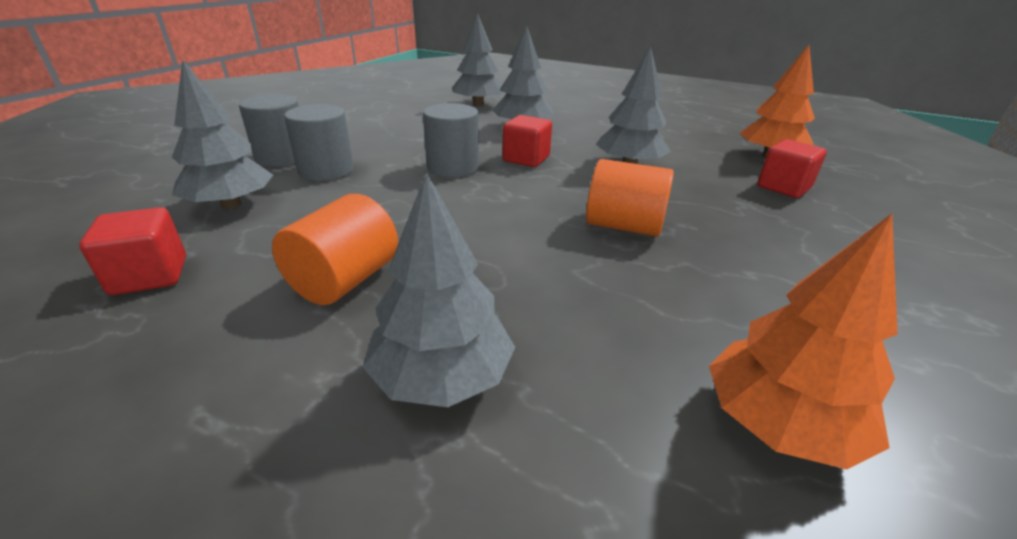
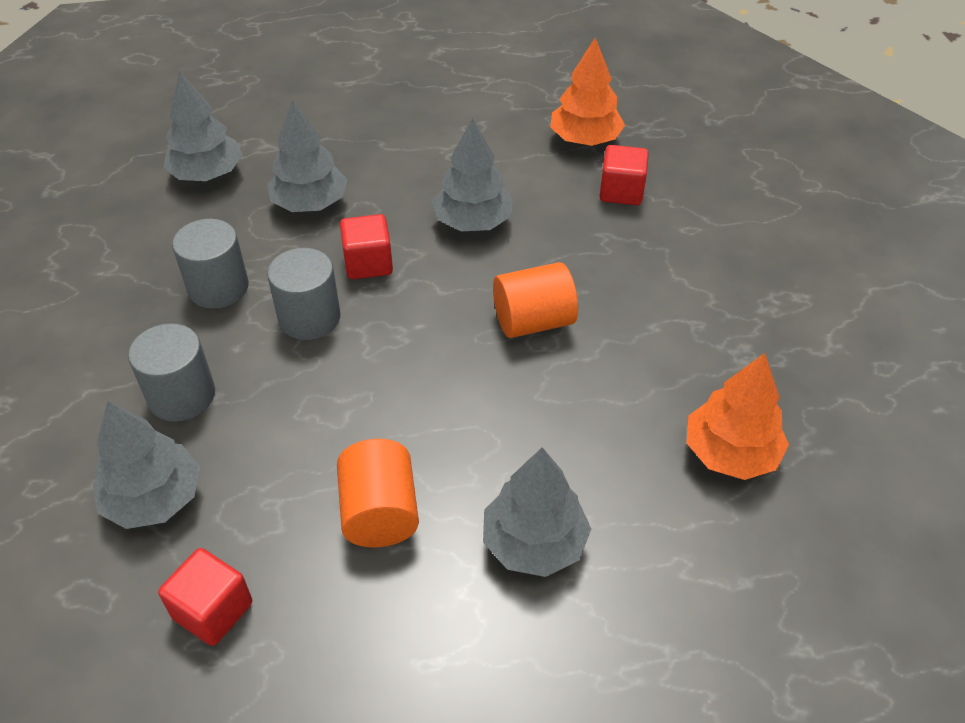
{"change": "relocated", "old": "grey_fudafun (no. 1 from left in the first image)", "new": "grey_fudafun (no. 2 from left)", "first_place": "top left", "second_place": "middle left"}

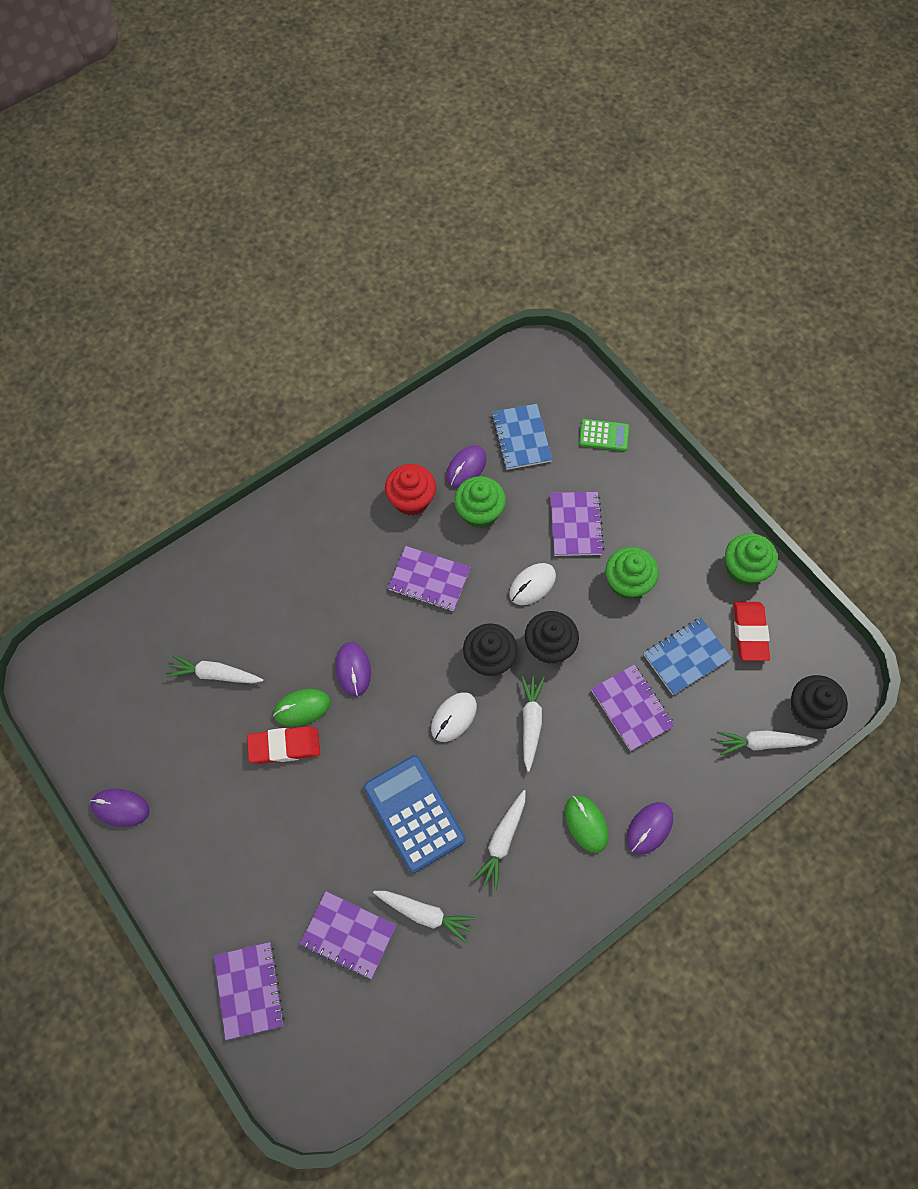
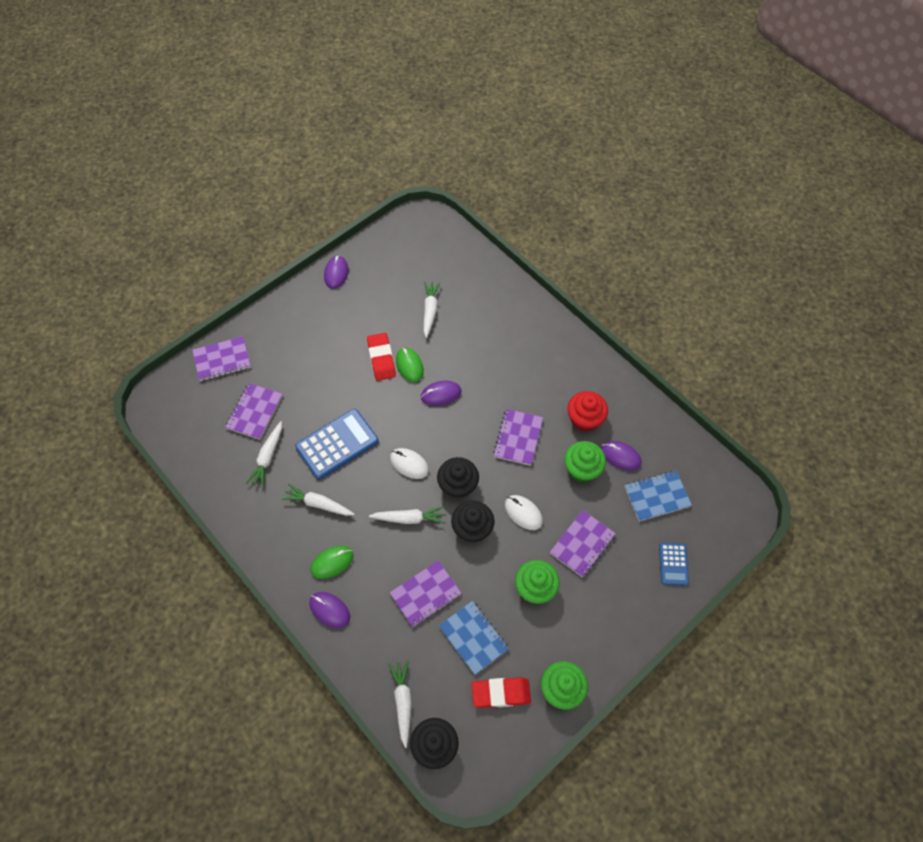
{"change": "spun", "old": "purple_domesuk (no. 4 from left in the first image)", "first_place": "centre", "second_place": "centre", "degrees": -45}
{"change": "colour", "old": "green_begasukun", "new": "blue_begasukun (no. 2 from left)", "first_place": "centre", "second_place": "bottom right"}

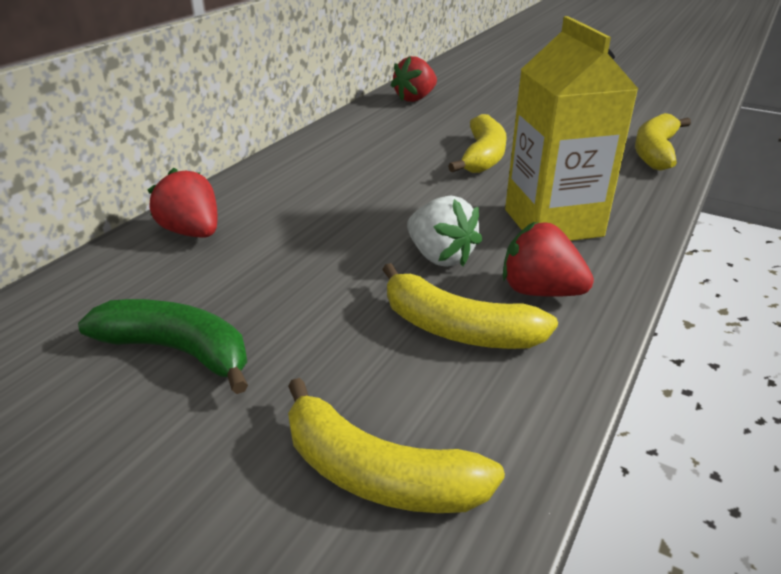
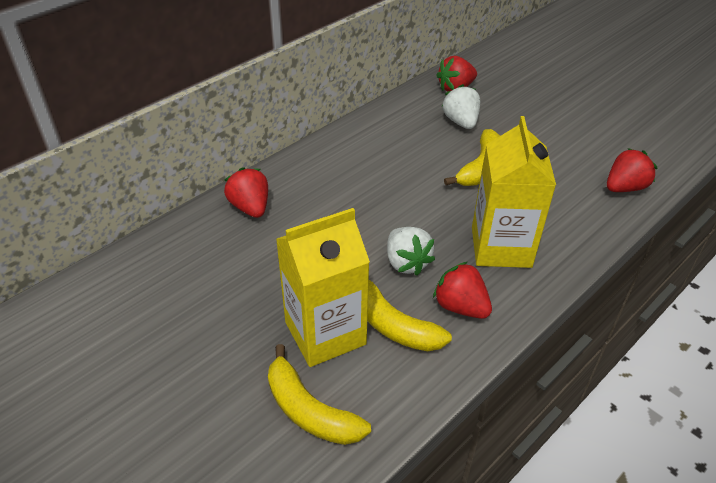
{"change": "appeared", "new": "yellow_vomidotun (no. 1 from left)", "second_place": "centre"}
{"change": "appeared", "new": "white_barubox (no. 2 from left)", "second_place": "top centre"}
{"change": "exchanged", "old": "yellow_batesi (no. 4 from left)", "new": "red_barubox (no. 4 from left)", "first_place": "top right", "second_place": "middle right"}
{"change": "missing", "old": "green_batesi", "first_place": "middle left"}

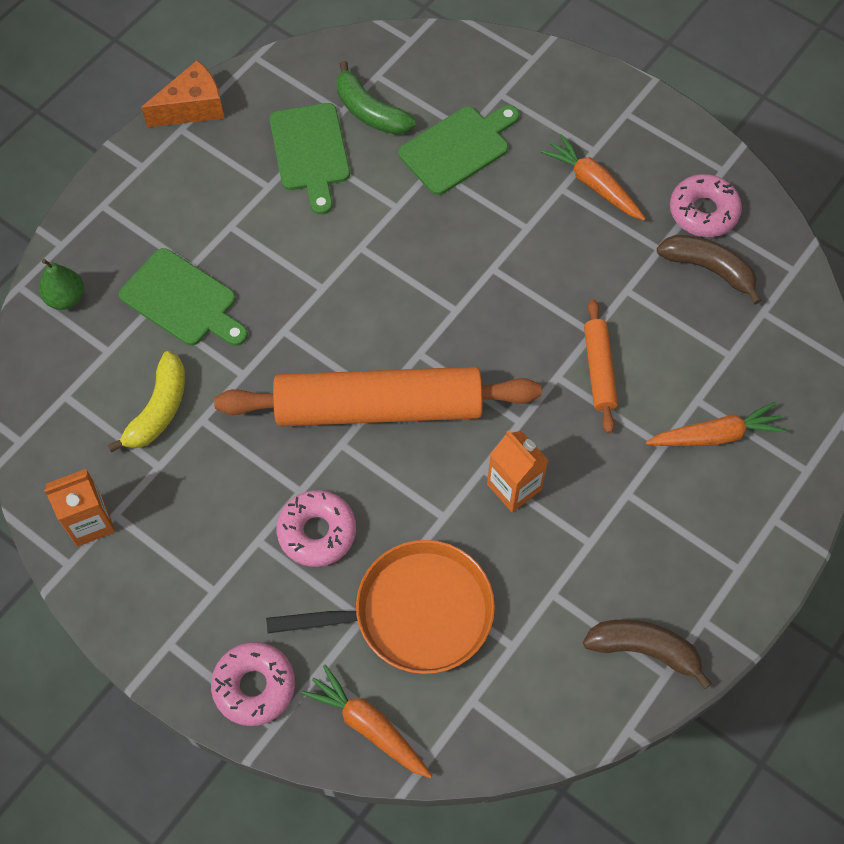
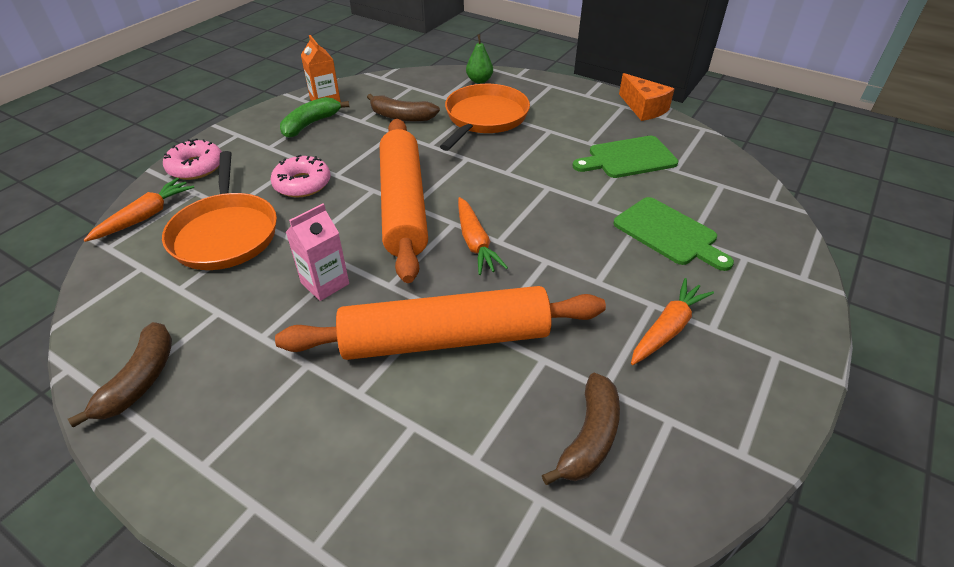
{"change": "size", "old": "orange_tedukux (no. 2 from left)", "first_place": "middle right", "second_place": "centre", "factor": 2.14}
{"change": "relocated", "old": "green_batesi", "first_place": "top centre", "second_place": "top left"}
{"change": "colour", "old": "orange_vomidotun (no. 2 from left)", "new": "pink_vomidotun", "first_place": "centre", "second_place": "middle left"}
{"change": "colour", "old": "yellow_batesi", "new": "brown_batesi (no. 2 from left)", "first_place": "middle left", "second_place": "top centre"}
{"change": "exchanged", "old": "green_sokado (no. 1 from left)", "new": "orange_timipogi (no. 2 from left)", "first_place": "middle left", "second_place": "top centre"}
{"change": "relocated", "old": "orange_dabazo (no. 3 from left in the first image)", "new": "orange_dabazo (no. 2 from left)", "first_place": "middle right", "second_place": "centre"}
{"change": "missing", "old": "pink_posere (no. 3 from left)", "first_place": "top right"}

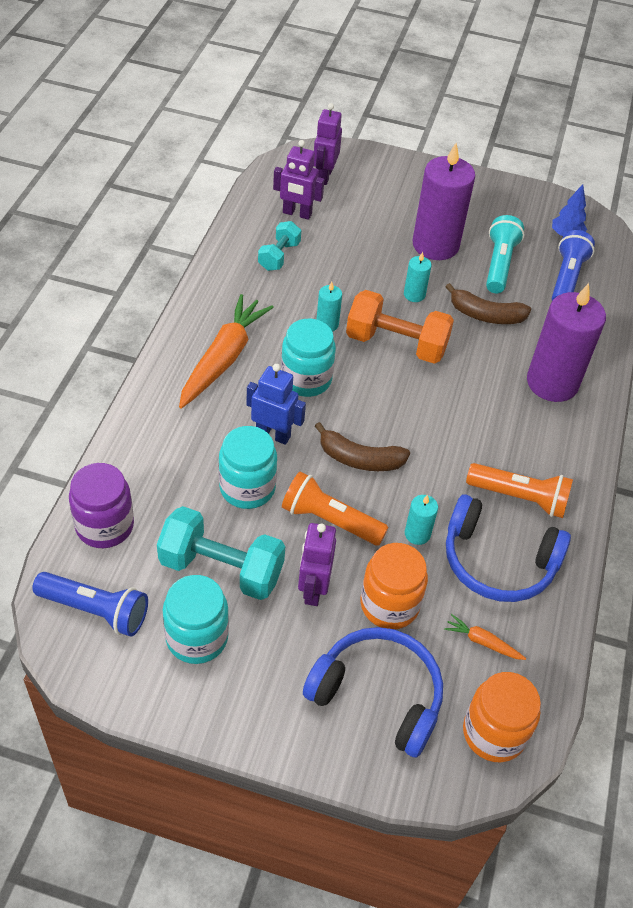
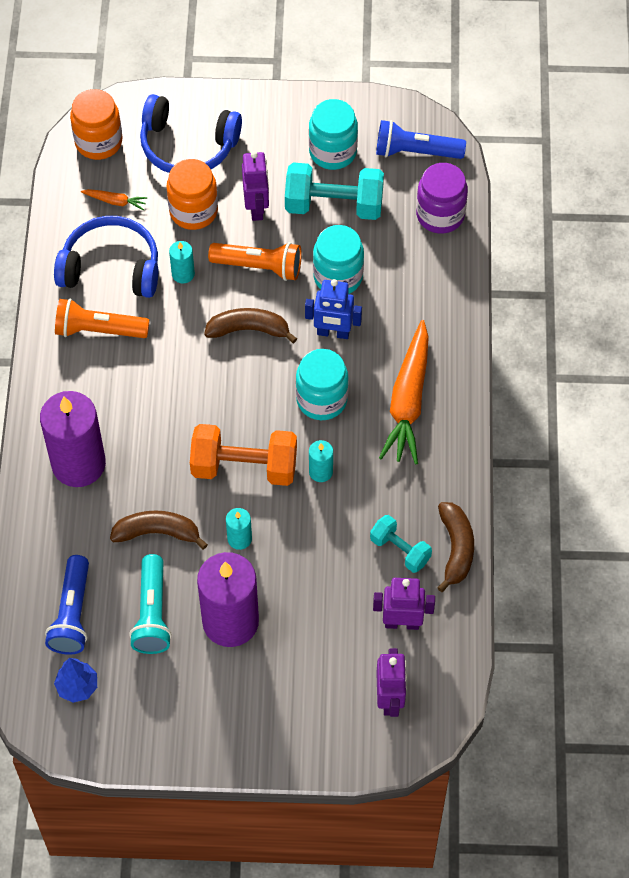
{"change": "spun", "old": "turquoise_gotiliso (no. 2 from left)", "first_place": "top centre", "second_place": "centre", "degrees": -60}
{"change": "appeared", "new": "brown_batesi (no. 3 from left)", "second_place": "middle right"}

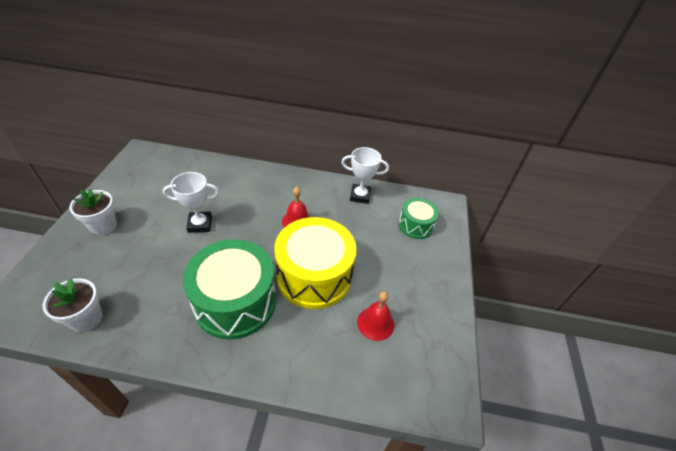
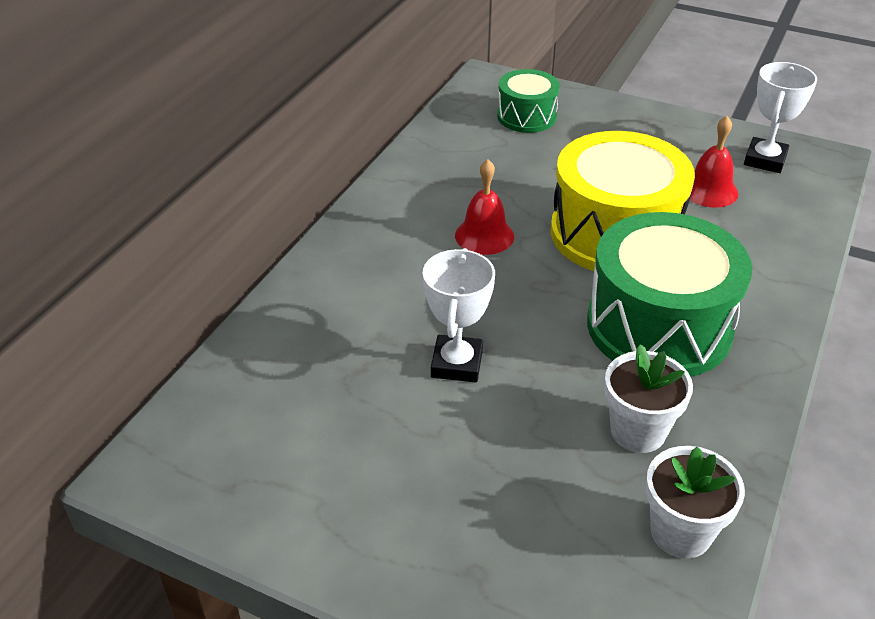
{"change": "relocated", "old": "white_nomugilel (no. 2 from left in the first image)", "new": "white_nomugilel (no. 1 from left)", "first_place": "middle left", "second_place": "middle right"}
{"change": "relocated", "old": "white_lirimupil (no. 2 from left)", "first_place": "centre", "second_place": "top right"}

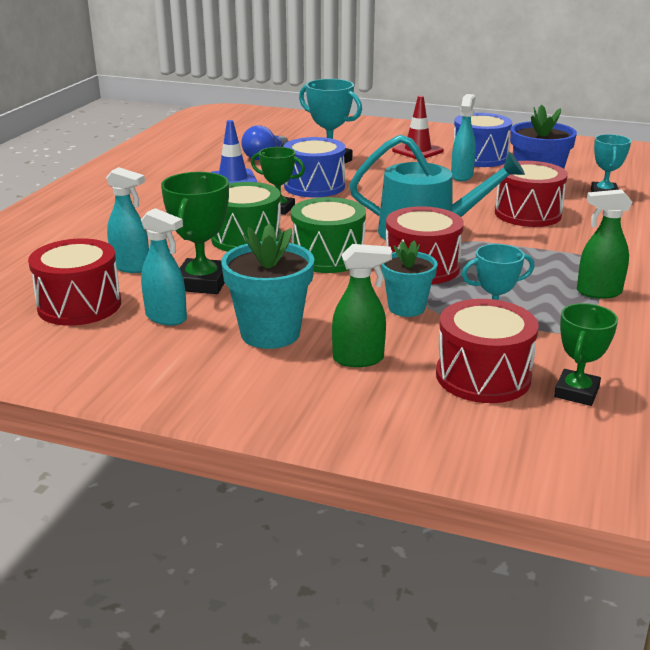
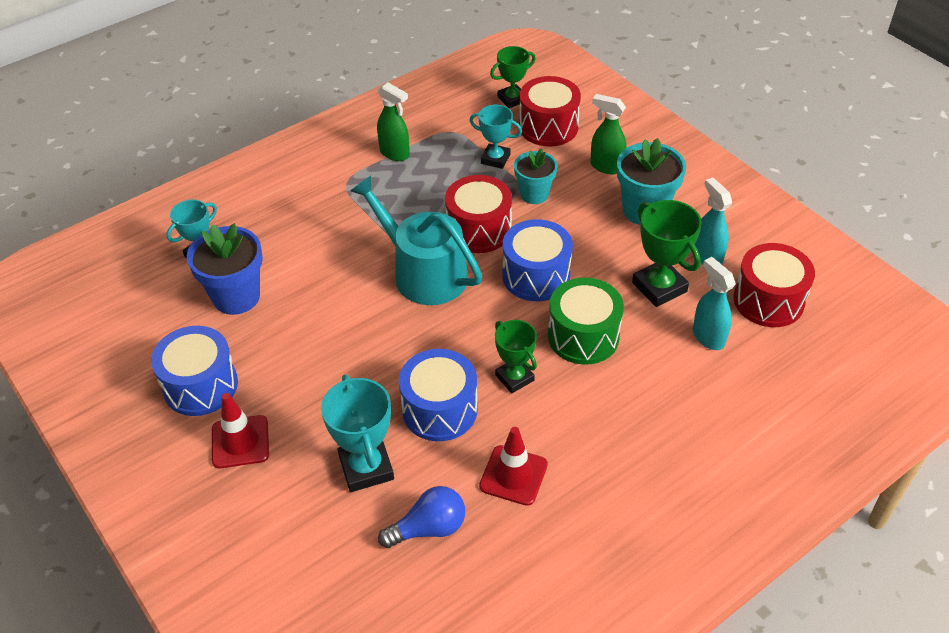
{"change": "colour", "old": "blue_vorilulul", "new": "red_vorilulul (no. 2 from left)", "first_place": "top centre", "second_place": "bottom centre"}
{"change": "colour", "old": "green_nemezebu (no. 2 from left)", "new": "blue_nemezebu (no. 3 from left)", "first_place": "centre", "second_place": "centre"}
{"change": "spun", "old": "green_lirimupil (no. 1 from left in the first image)", "first_place": "middle left", "second_place": "middle right", "degrees": -75}
{"change": "missing", "old": "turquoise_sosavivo (no. 3 from left)", "first_place": "top right"}
{"change": "missing", "old": "red_nemezebu (no. 4 from left)", "first_place": "top right"}

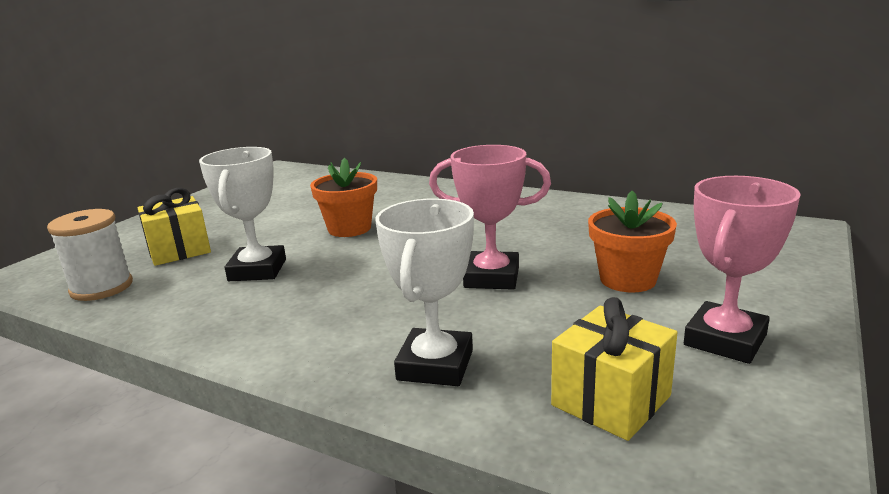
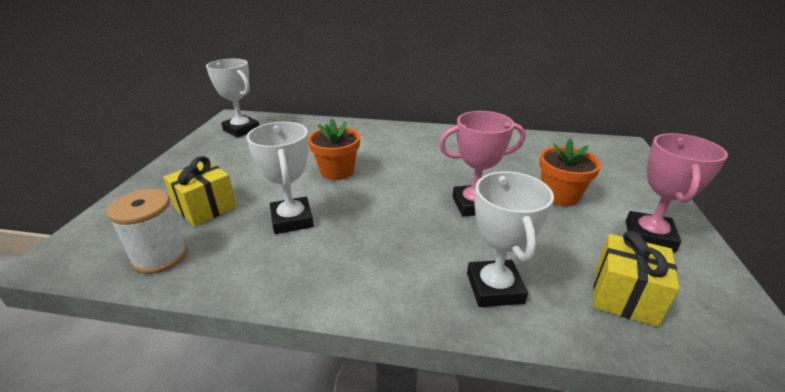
{"change": "appeared", "new": "white_lirimupil (no. 1 from left)", "second_place": "top left"}

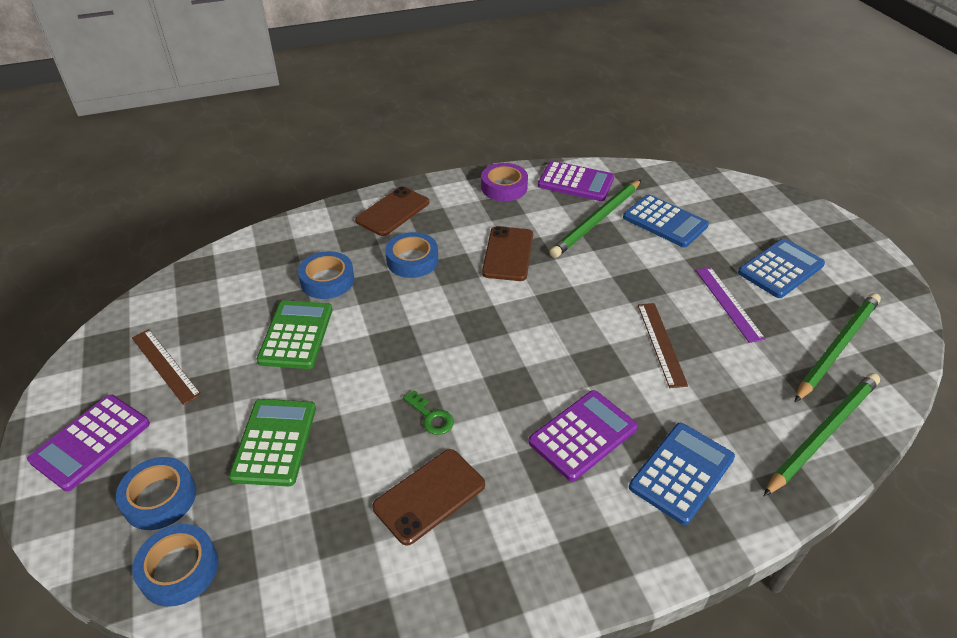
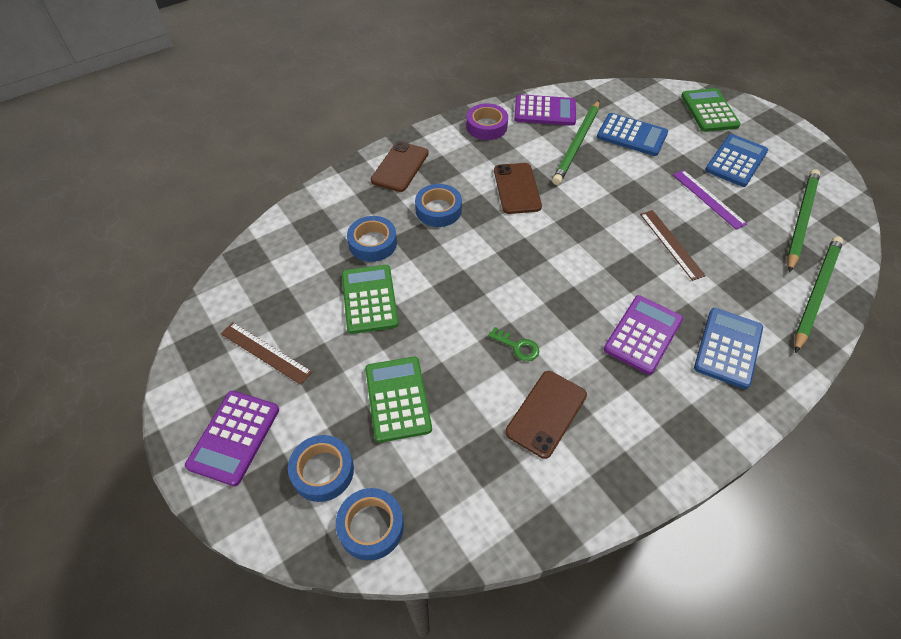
{"change": "appeared", "new": "green_begasukun (no. 3 from left)", "second_place": "top right"}

